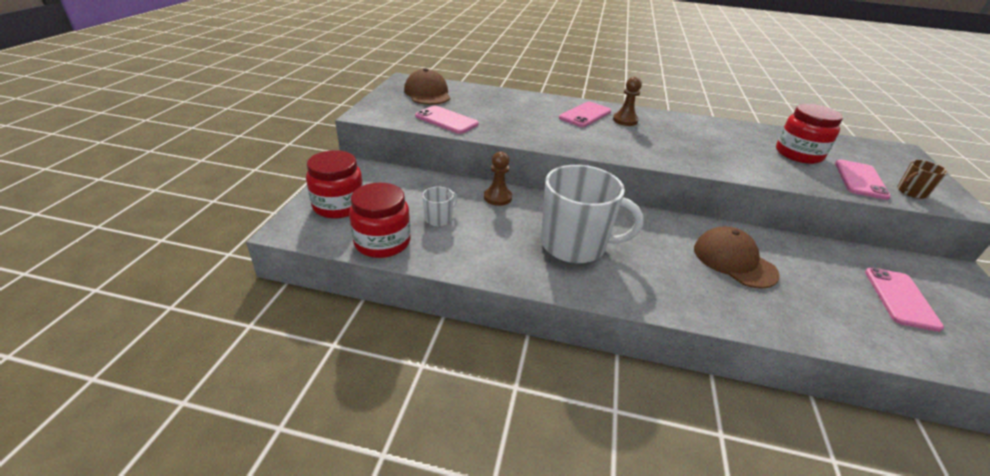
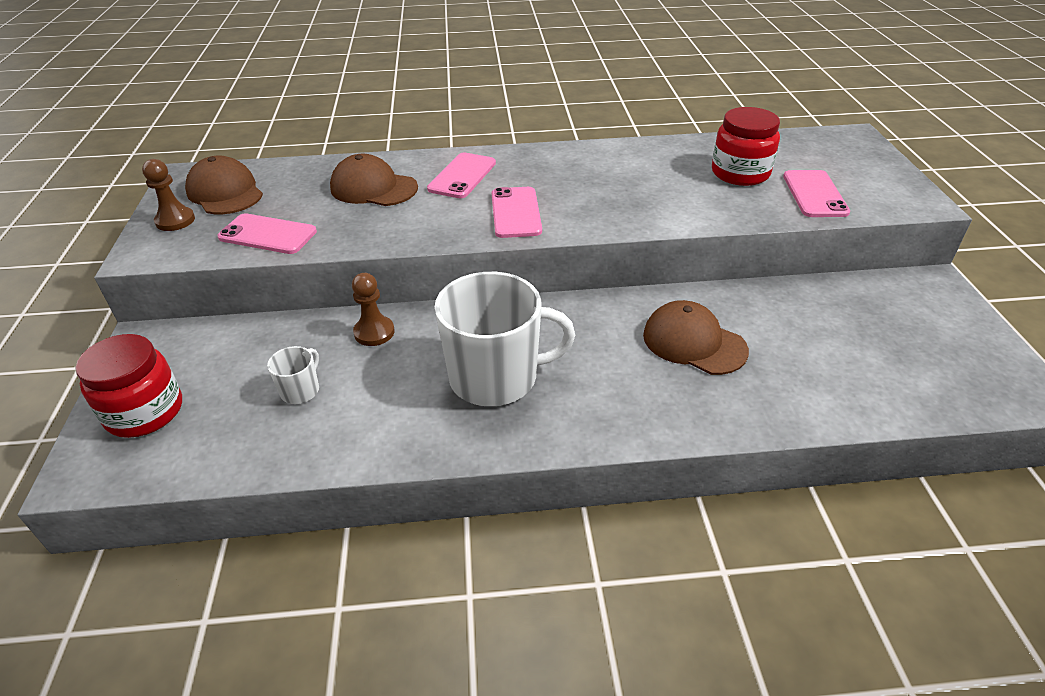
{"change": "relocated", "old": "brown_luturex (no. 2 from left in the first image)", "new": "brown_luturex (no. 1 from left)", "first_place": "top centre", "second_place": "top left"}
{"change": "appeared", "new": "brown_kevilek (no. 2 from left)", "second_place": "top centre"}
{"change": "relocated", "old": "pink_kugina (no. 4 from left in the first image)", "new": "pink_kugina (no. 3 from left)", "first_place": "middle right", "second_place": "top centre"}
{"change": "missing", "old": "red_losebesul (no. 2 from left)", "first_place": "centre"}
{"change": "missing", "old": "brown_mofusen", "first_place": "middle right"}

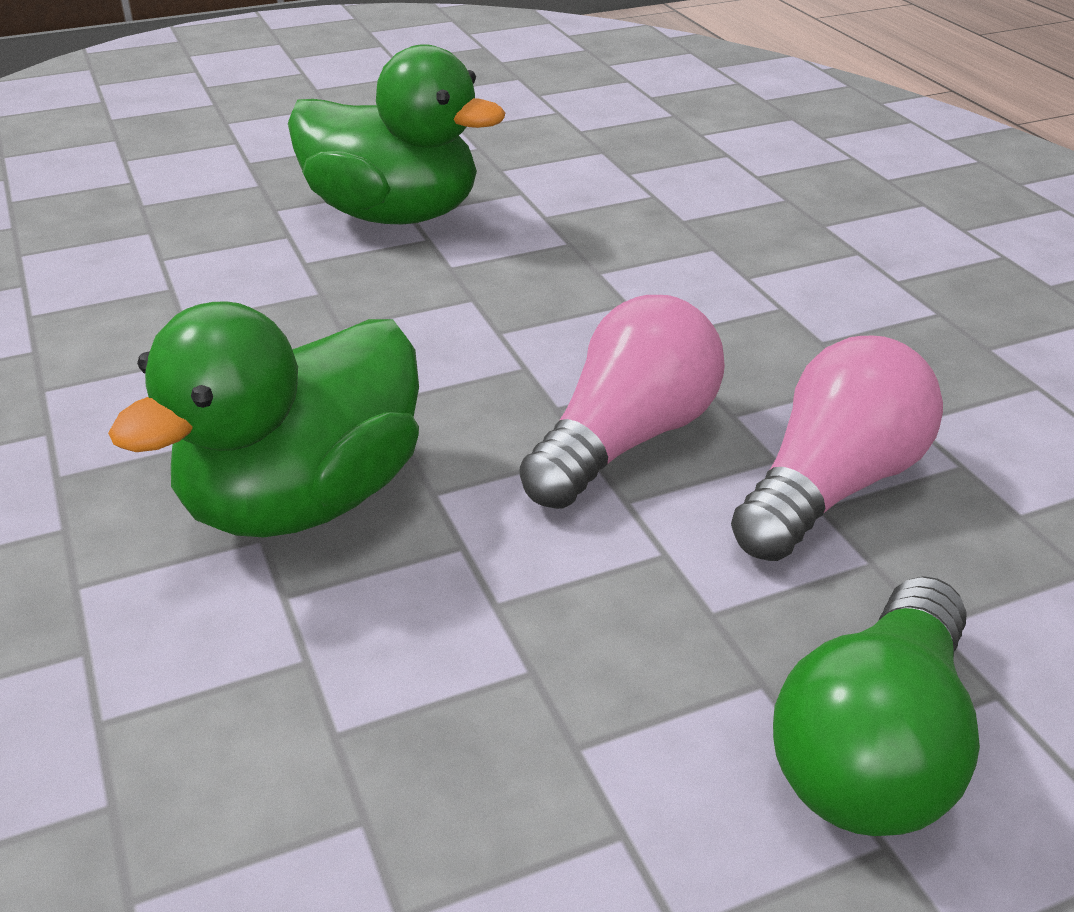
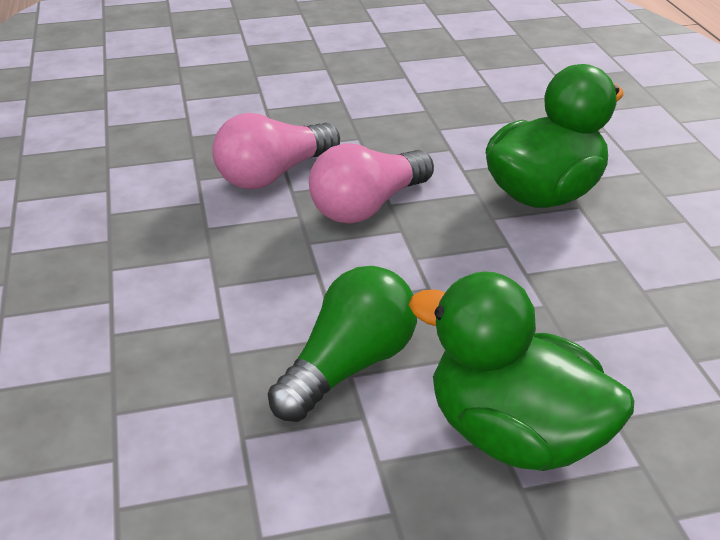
{"change": "relocated", "old": "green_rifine", "first_place": "bottom right", "second_place": "centre"}

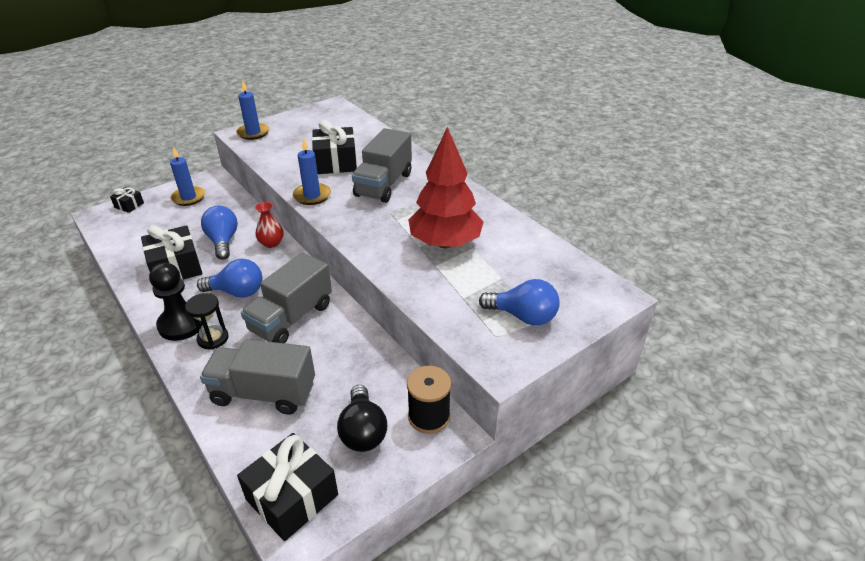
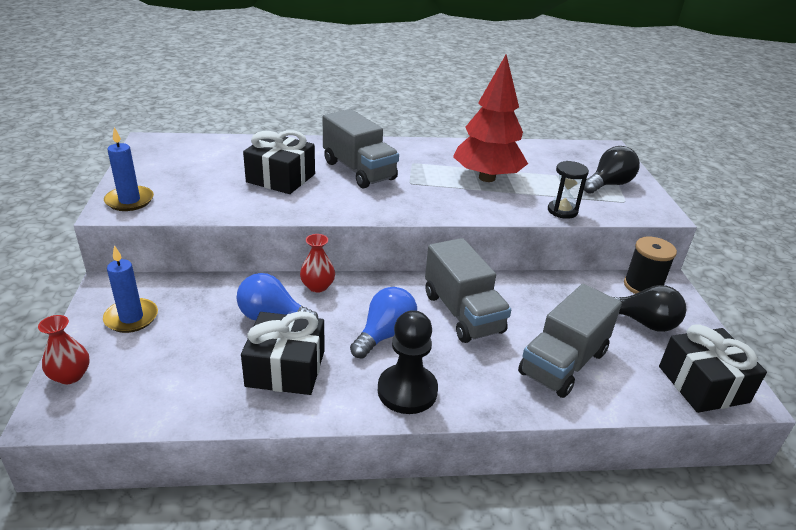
{"change": "exchanged", "old": "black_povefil (no. 1 from left)", "new": "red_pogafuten (no. 1 from left)", "first_place": "middle left", "second_place": "middle left"}
{"change": "relocated", "old": "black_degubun", "first_place": "middle left", "second_place": "middle right"}
{"change": "colour", "old": "blue_rifine (no. 3 from left)", "new": "black_rifine (no. 1 from left)", "first_place": "centre", "second_place": "top right"}
{"change": "missing", "old": "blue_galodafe (no. 3 from left)", "first_place": "top centre"}

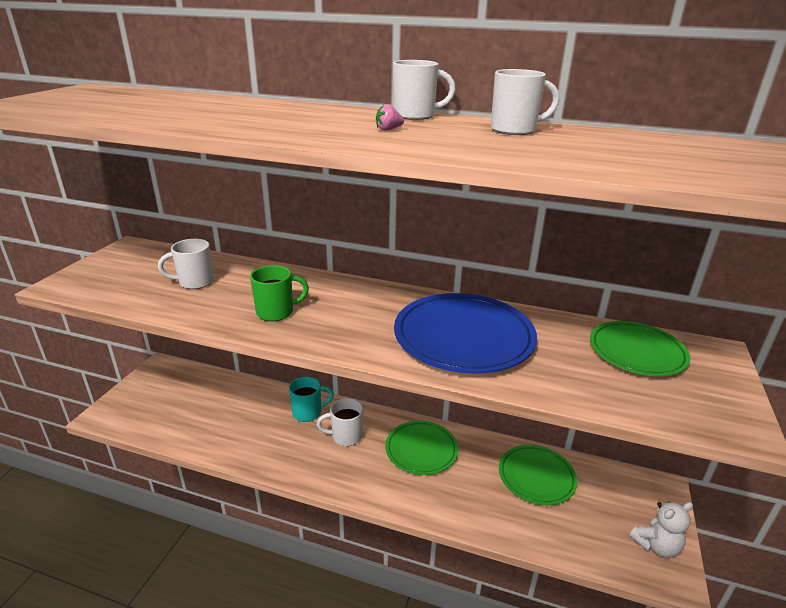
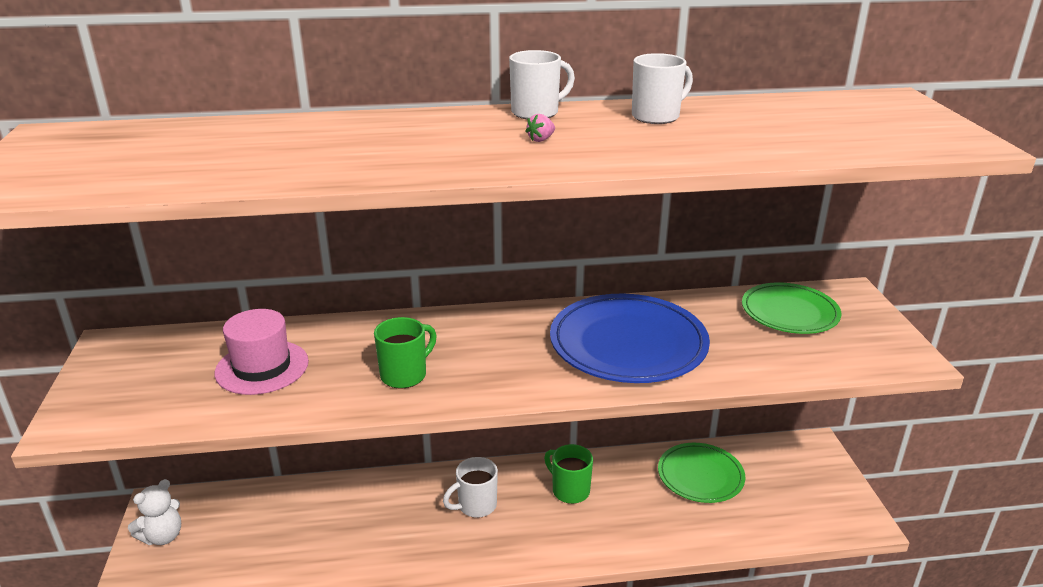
{"change": "relocated", "old": "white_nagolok", "first_place": "bottom right", "second_place": "bottom left"}
{"change": "exchanged", "old": "white_mofusen (no. 1 from left)", "new": "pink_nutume", "first_place": "middle left", "second_place": "middle left"}
{"change": "exchanged", "old": "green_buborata (no. 1 from left)", "new": "green_mofusen (no. 2 from left)", "first_place": "bottom centre", "second_place": "bottom centre"}
{"change": "missing", "old": "turquoise_mofusen", "first_place": "centre"}

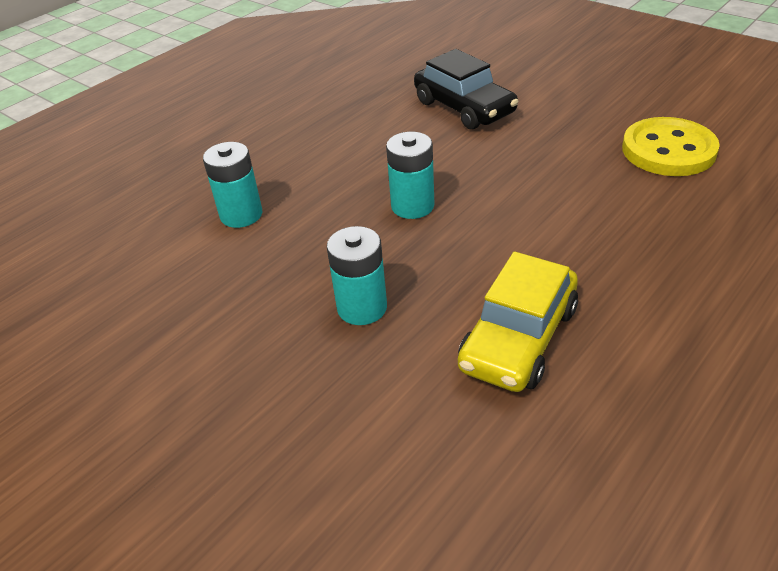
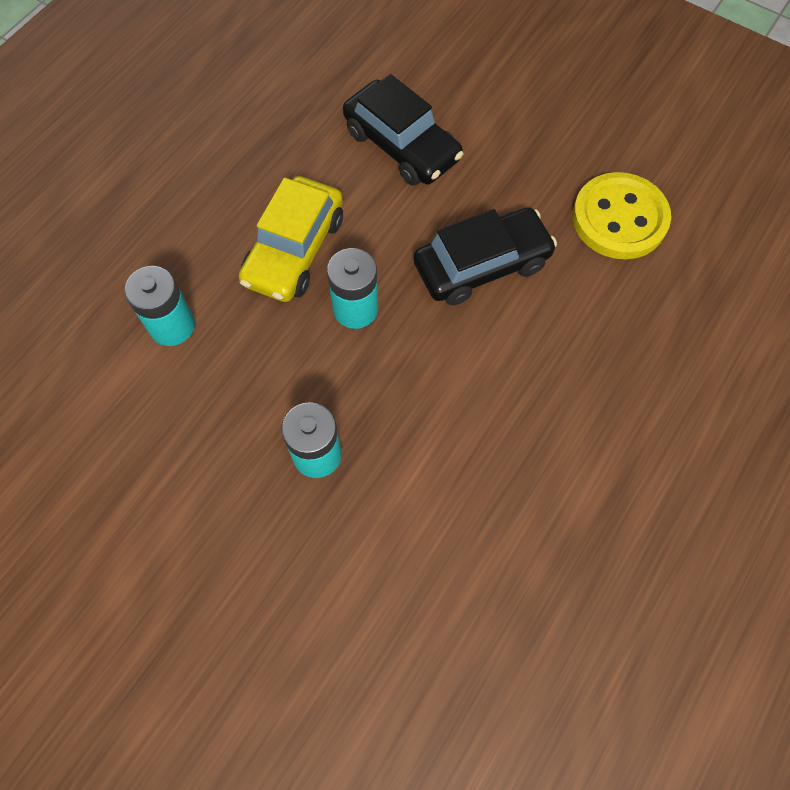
{"change": "relocated", "old": "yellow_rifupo", "first_place": "centre", "second_place": "top centre"}
{"change": "appeared", "new": "black_rifupo (no. 2 from left)", "second_place": "top centre"}

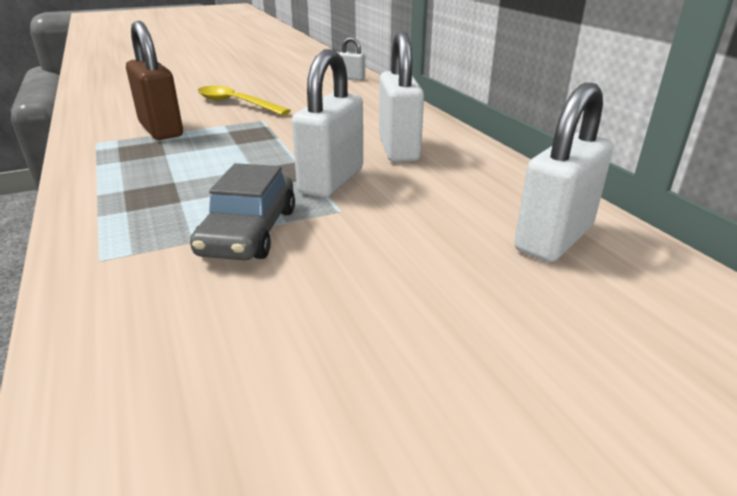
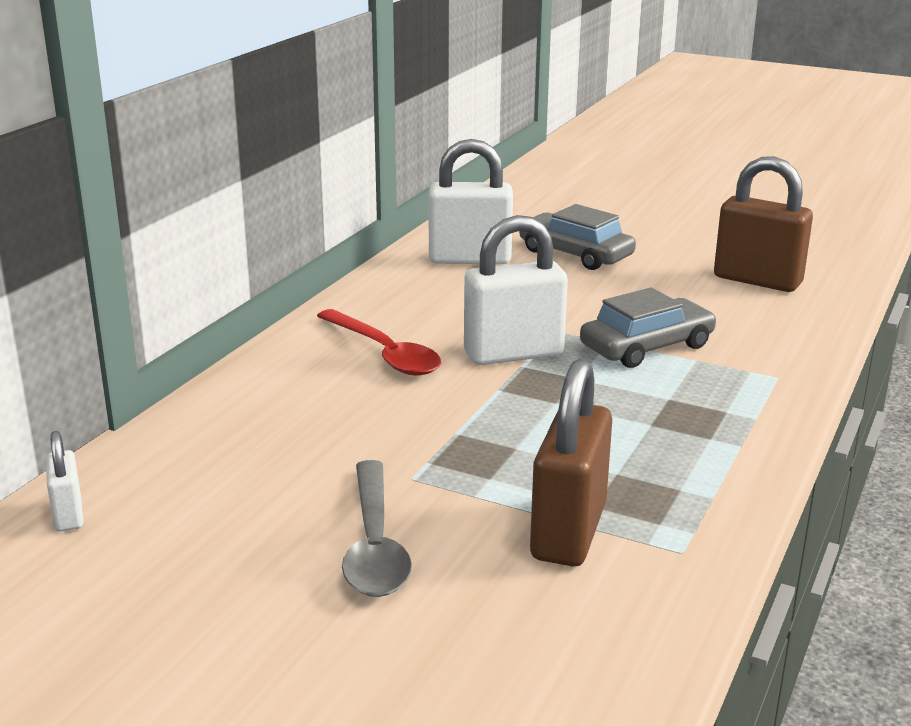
{"change": "exchanged", "old": "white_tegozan (no. 3 from left)", "new": "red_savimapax", "first_place": "top centre", "second_place": "centre"}
{"change": "colour", "old": "yellow_savimapax", "new": "grey_savimapax", "first_place": "top left", "second_place": "bottom centre"}
{"change": "appeared", "new": "grey_rifupo (no. 1 from left)", "second_place": "top centre"}
{"change": "appeared", "new": "brown_tegozan (no. 2 from left)", "second_place": "top right"}

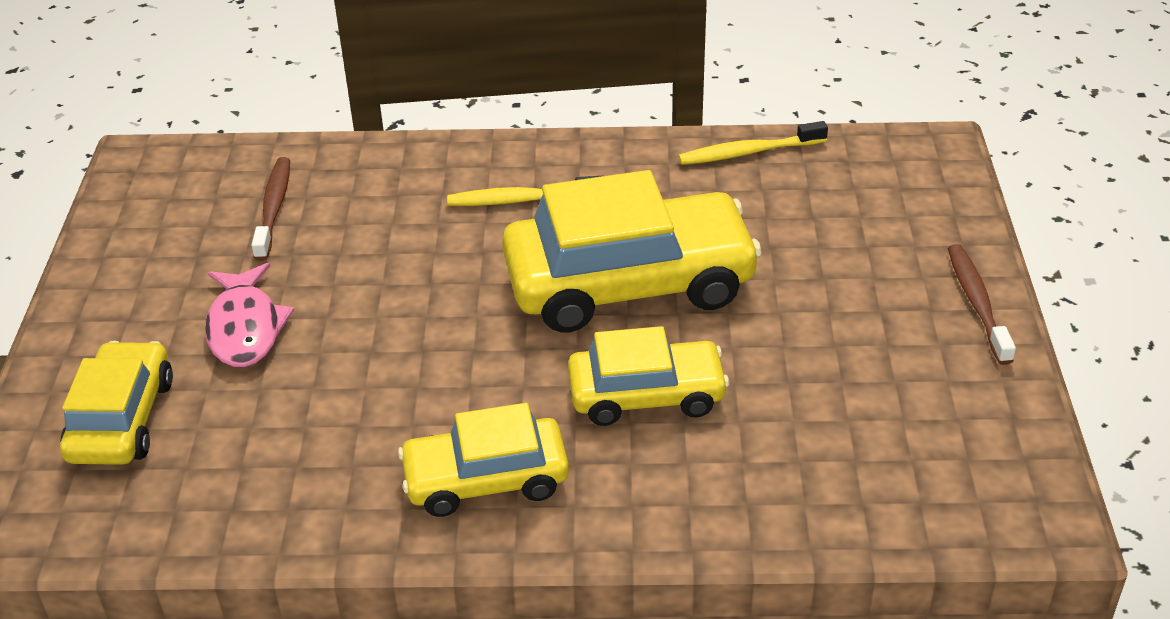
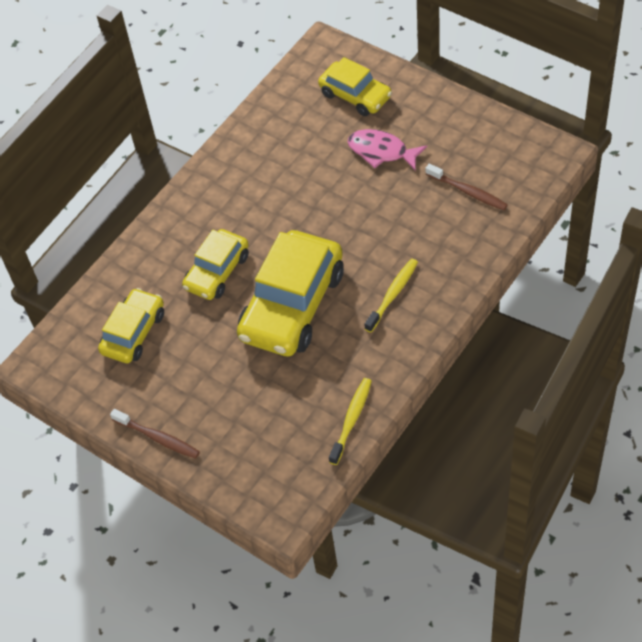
{"change": "relocated", "old": "yellow_rifupo (no. 2 from left in the first image)", "new": "yellow_rifupo (no. 1 from left)", "first_place": "bottom centre", "second_place": "middle left"}

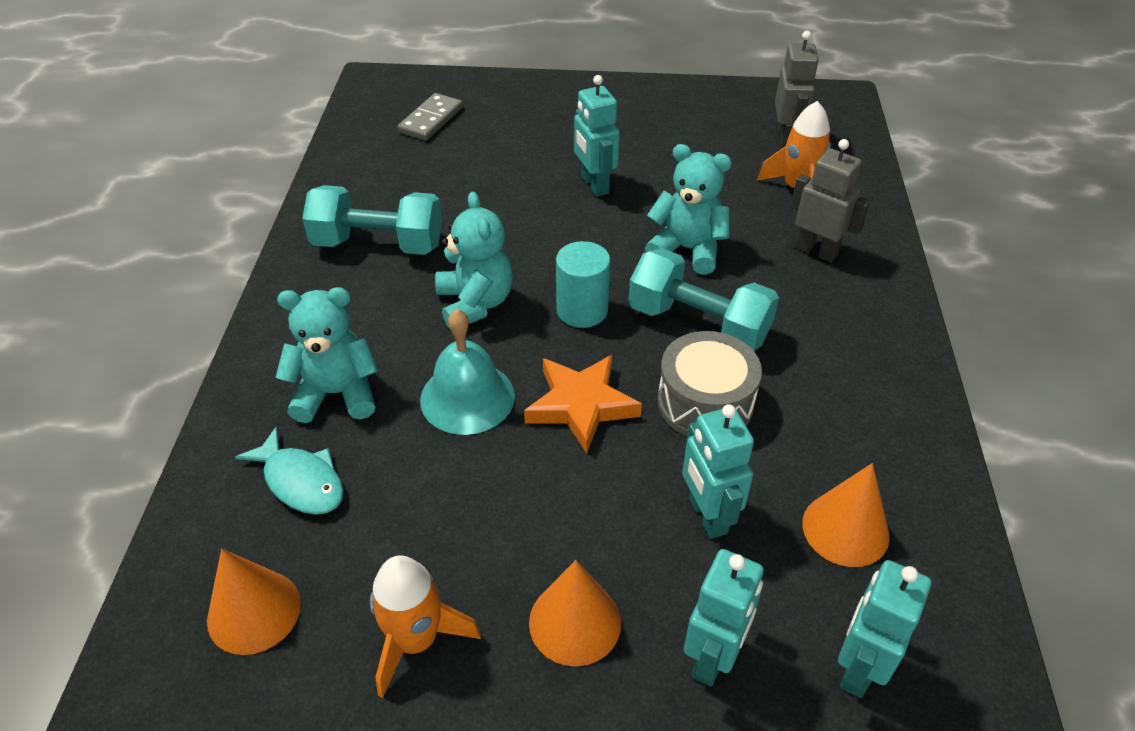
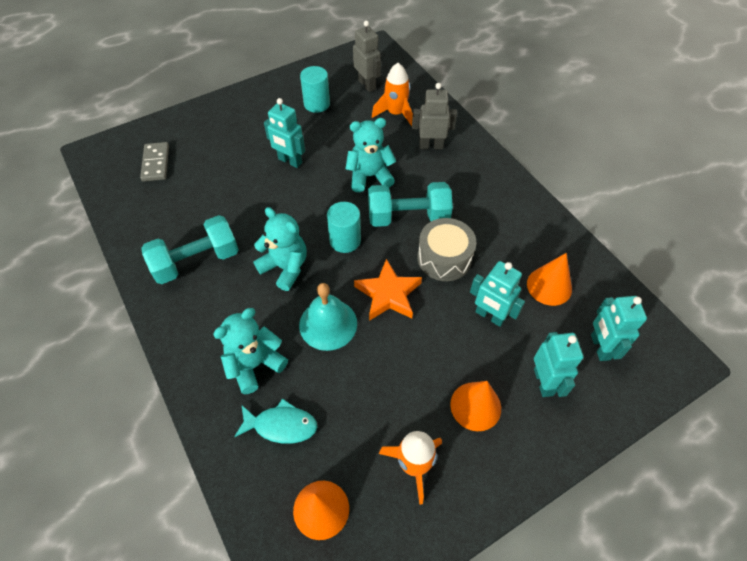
{"change": "appeared", "new": "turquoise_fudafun (no. 1 from left)", "second_place": "top centre"}

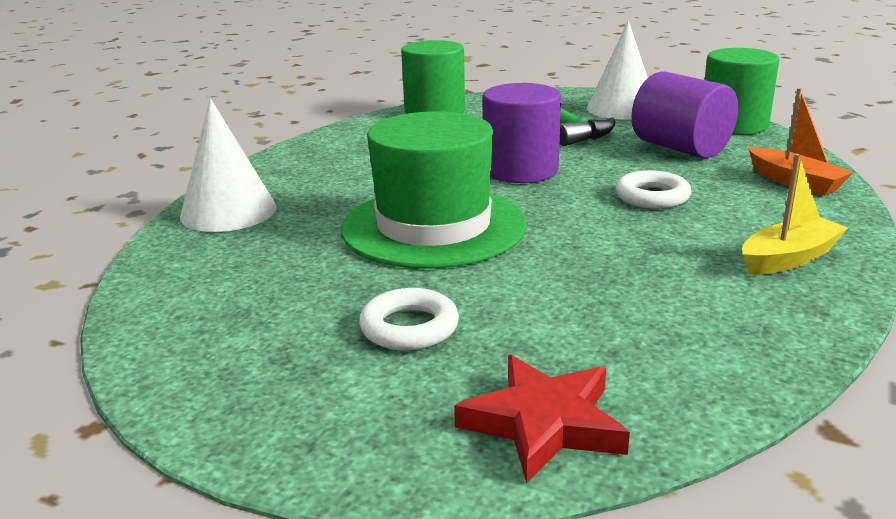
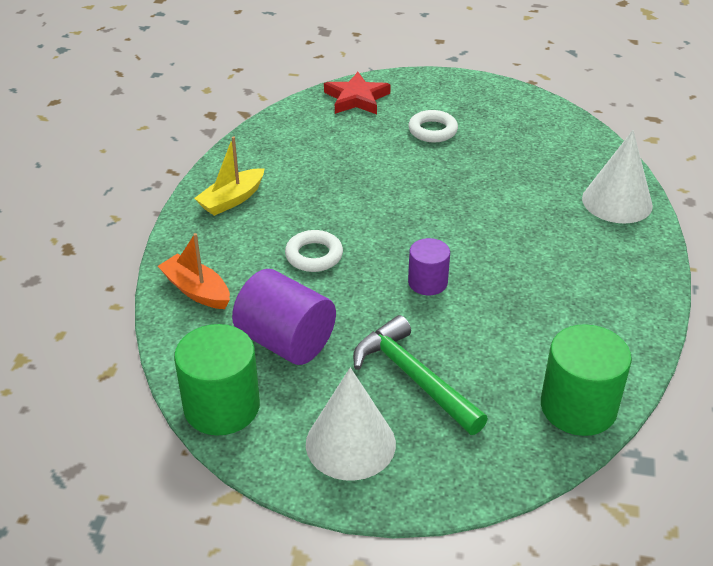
{"change": "size", "old": "purple_fudafun (no. 1 from left in the first image)", "first_place": "top centre", "second_place": "centre", "factor": 0.6}
{"change": "missing", "old": "green_nutume", "first_place": "centre"}

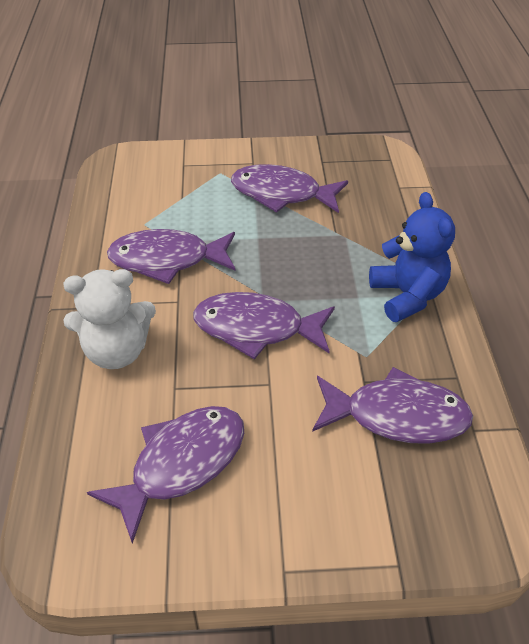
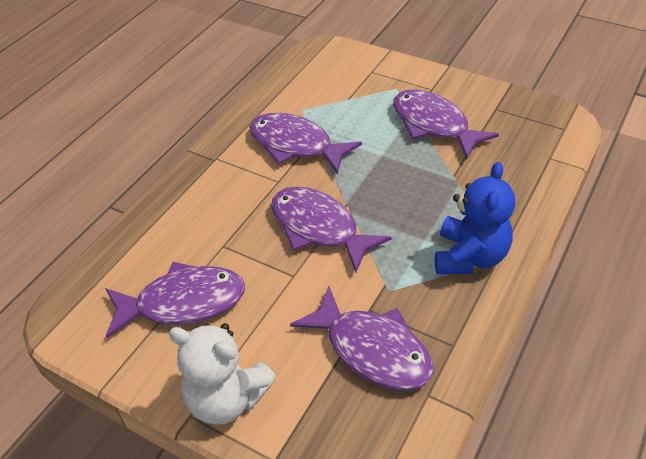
{"change": "relocated", "old": "white_nagolok", "first_place": "middle left", "second_place": "bottom centre"}

